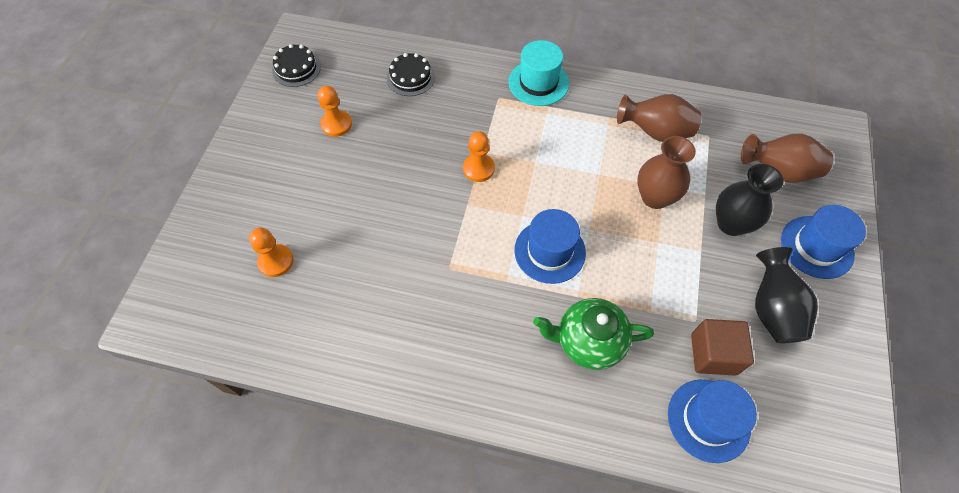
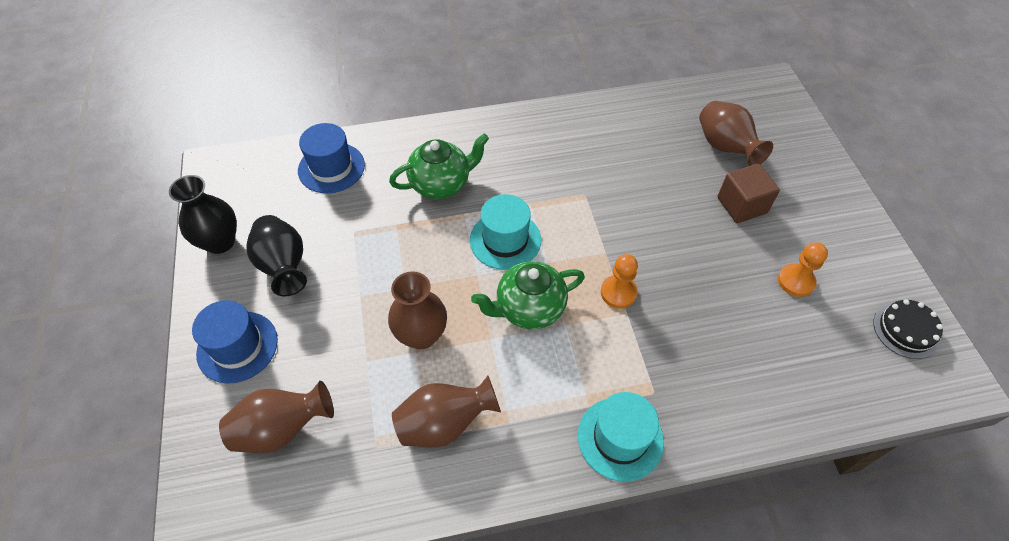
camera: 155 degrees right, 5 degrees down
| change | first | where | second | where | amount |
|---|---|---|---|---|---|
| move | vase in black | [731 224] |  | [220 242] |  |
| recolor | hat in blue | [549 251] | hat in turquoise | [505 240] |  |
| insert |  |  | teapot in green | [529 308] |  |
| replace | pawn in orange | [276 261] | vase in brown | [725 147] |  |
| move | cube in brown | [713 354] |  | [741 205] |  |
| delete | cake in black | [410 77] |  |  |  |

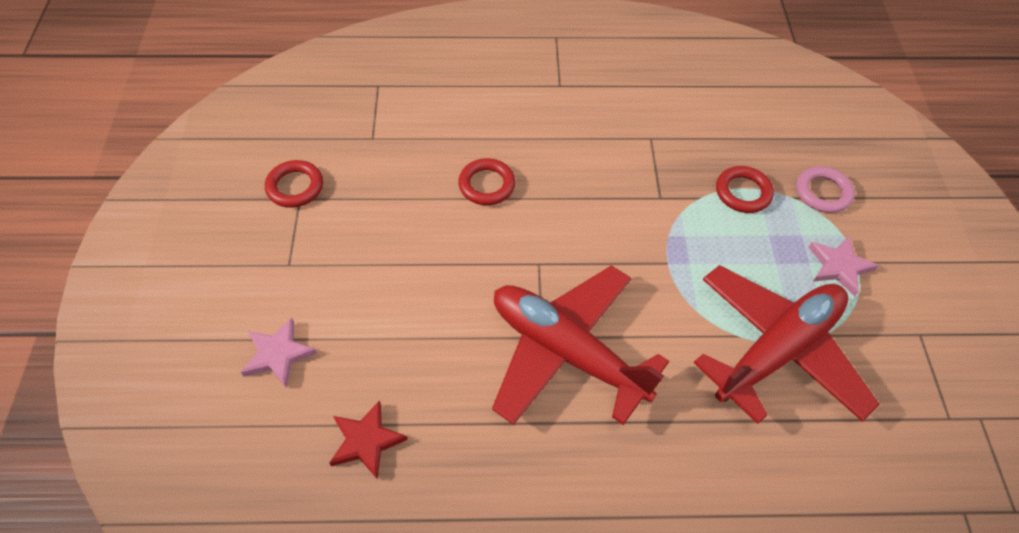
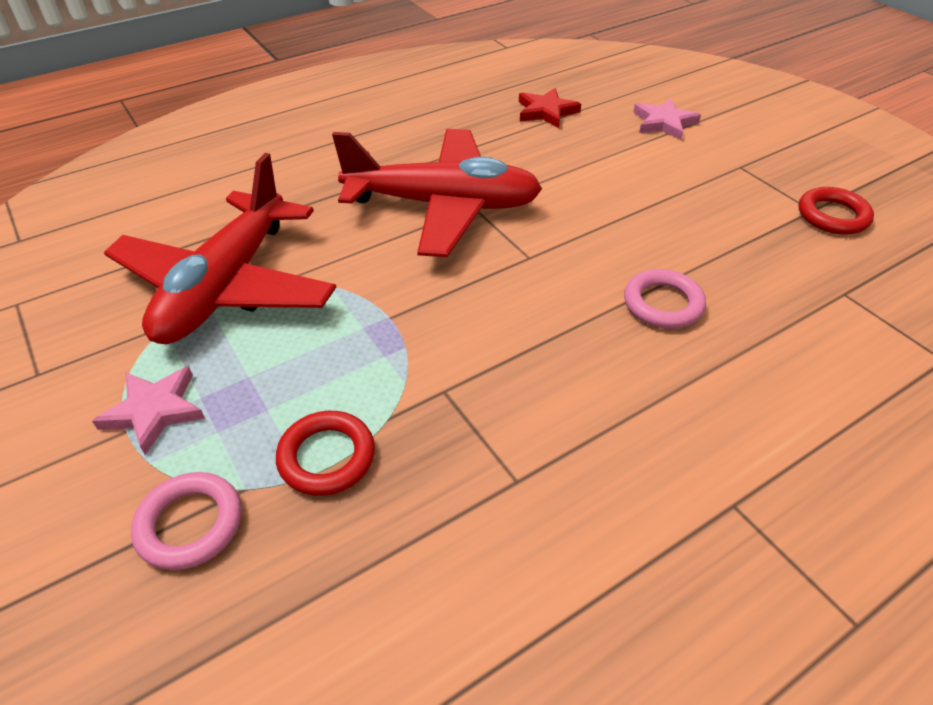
camera: 150 degrees right, 10 degrees down
| change | first | where | second | where | amount |
|---|---|---|---|---|---|
| recolor | ring in red | [486 185] | ring in pink | [663 304] |  |

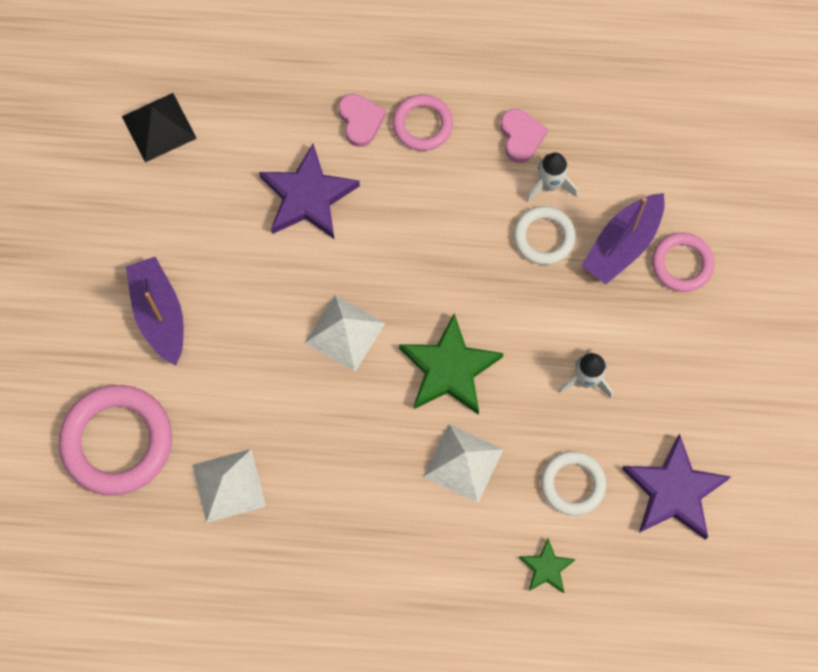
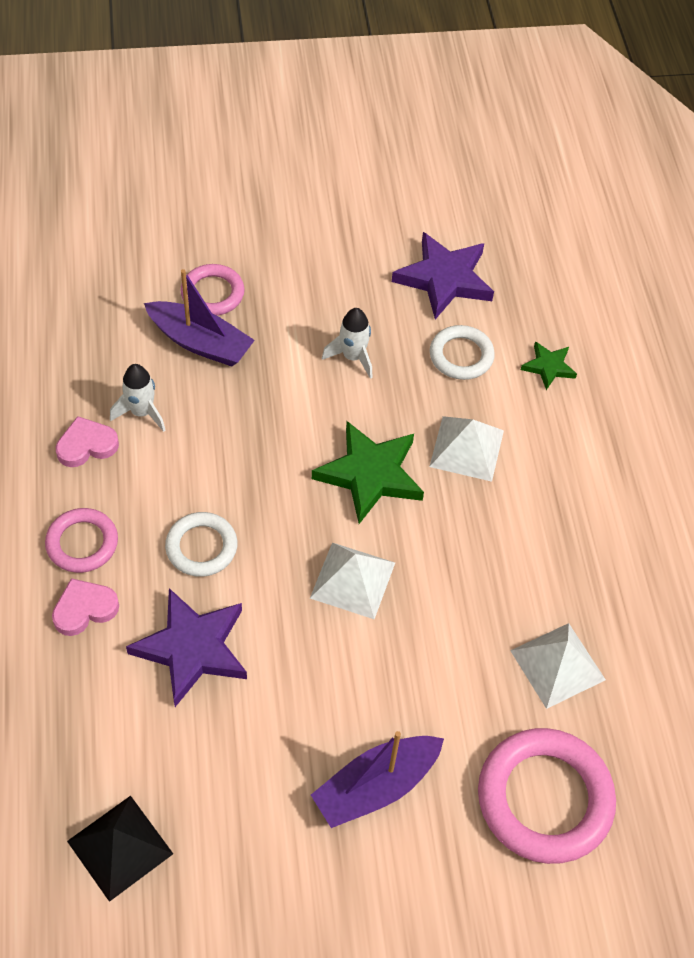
camera: 105 degrees left, 15 degrees down
| change | first | where | second | where | amount |
|---|---|---|---|---|---|
| move | ring in white | [543 237] |  | [201 547] |  |

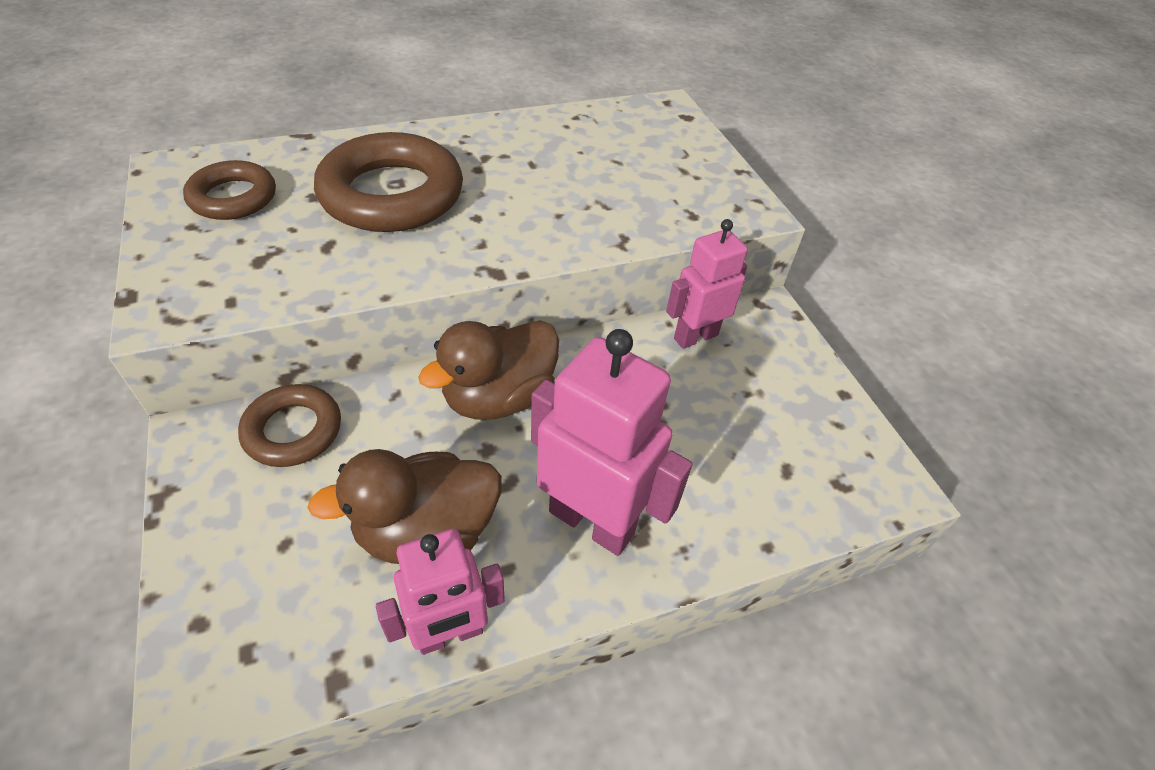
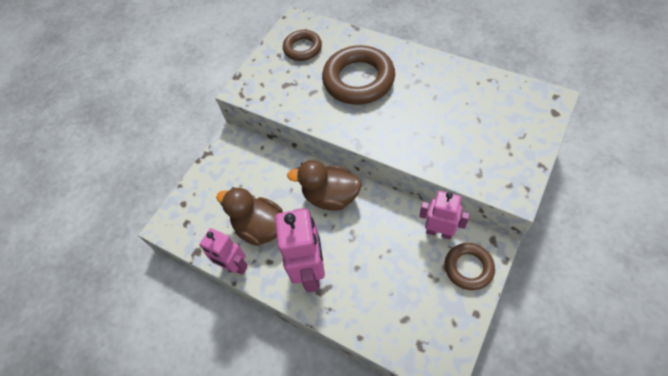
camera: 60 degrees right, 10 degrees up
| change | first | where | second | where | amount |
|---|---|---|---|---|---|
| move | ring in brown | [293 430] |  | [468 268] |  |

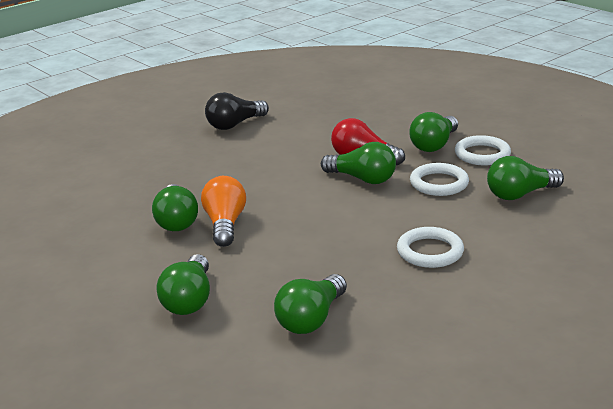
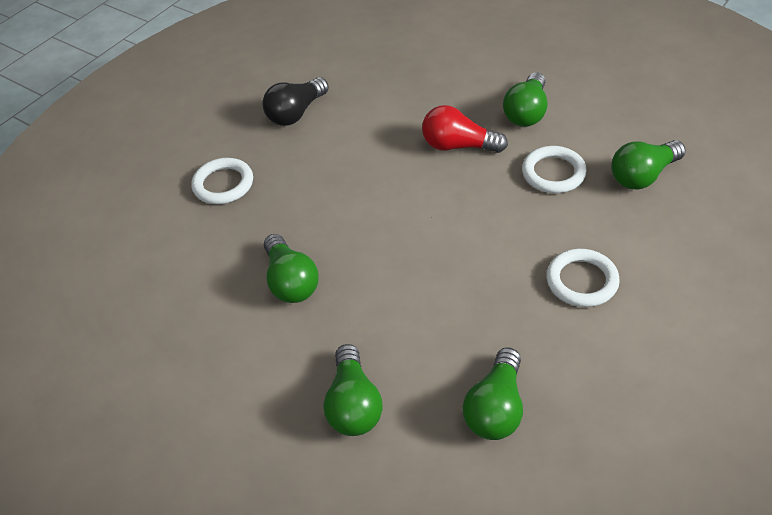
camera: 10 degrees left, 20 degrees up
| change | first | where | second | where | amount |
|---|---|---|---|---|---|
| move | ring in white | [482 154] |  | [223 184] |  |
| delete | light bulb in orange | [225 224] |  |  |  |
| delete | light bulb in green | [362 179] |  |  |  |

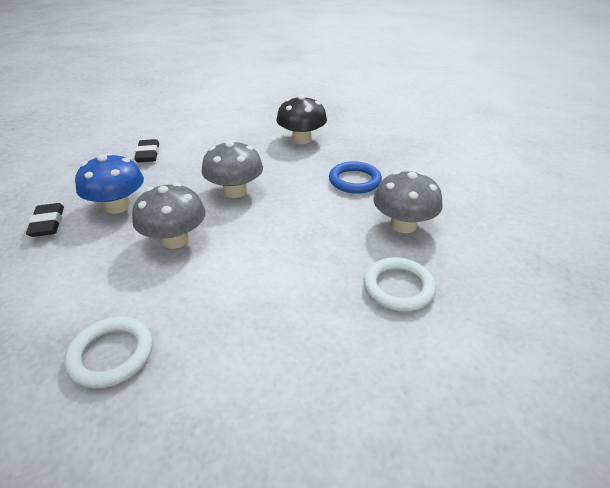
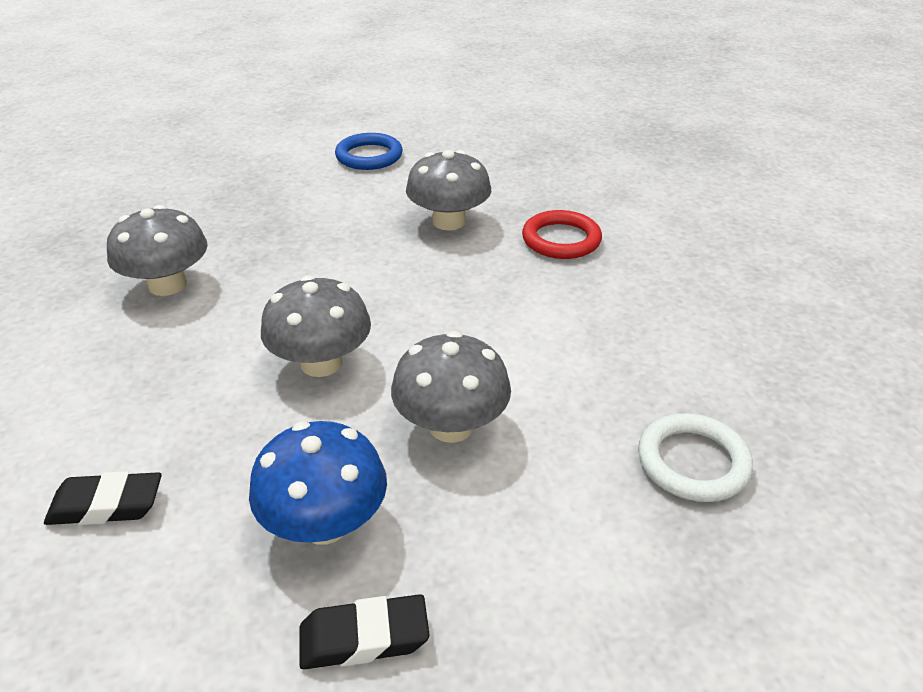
camera: 85 degrees left, 0 degrees up
| change | first | where | second | where | amount |
|---|---|---|---|---|---|
| recolor | mushroom in black | [301 139] | mushroom in grey | [167 285] |  |
| move | ring in blue | [354 181] |  | [369 156] |  |
| recolor | ring in white | [398 287] | ring in red | [561 240] |  |

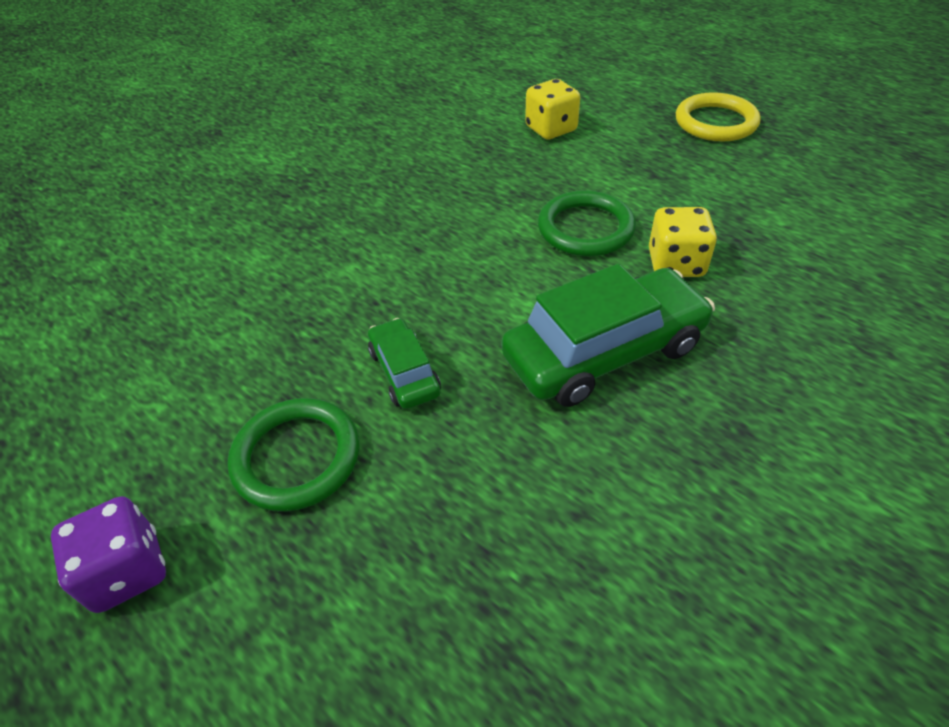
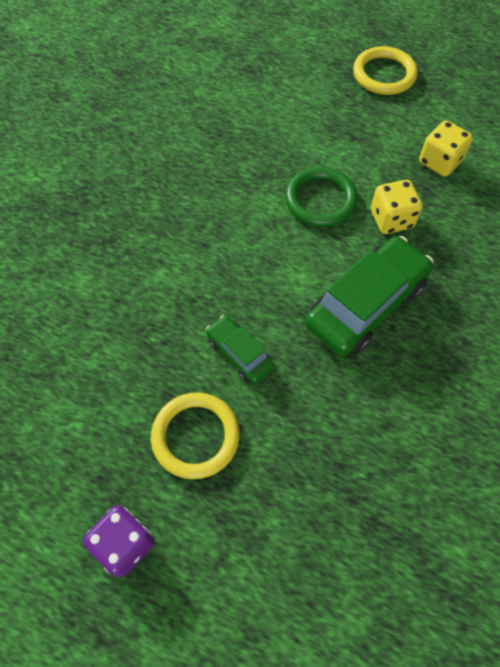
camera: 20 degrees left, 15 degrees up
| change | first | where | second | where | amount |
|---|---|---|---|---|---|
| recolor | ring in green | [296 457] | ring in yellow | [195 436] |  |
| move | dice in yellow | [551 129] |  | [440 162] |  |

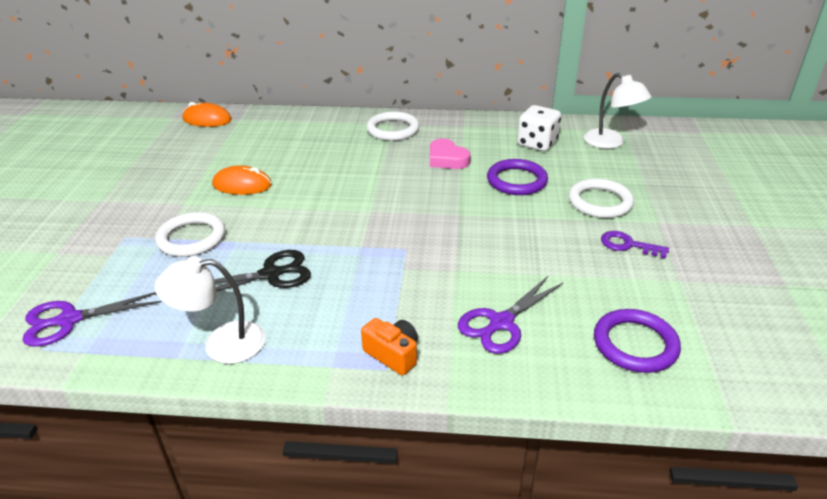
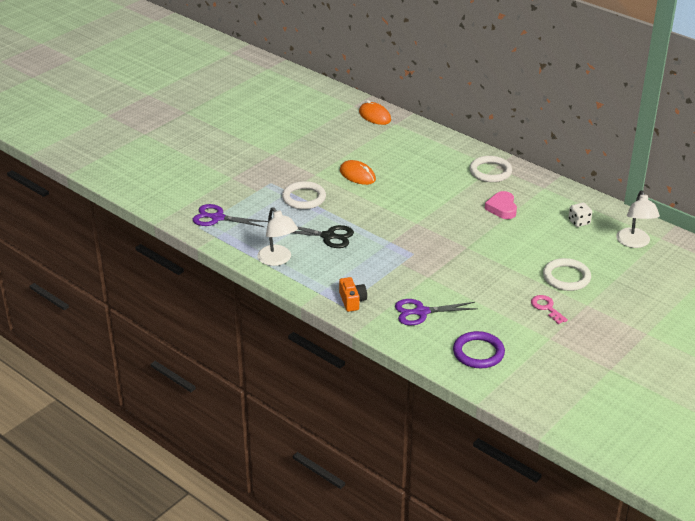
camera: 35 degrees right, 0 degrees up
| change | first | where | second | where | amount |
|---|---|---|---|---|---|
| rotate | lamp in white | [221 343] |  | [278 260] | 150 degrees counterclockwise |
| recolor | key in purple | [628 245] | key in pink | [547 308] |  |
| resize | dice in white | [537 143] |  | [579 222] | x0.65 |
| delete | ring in purple | [516 181] |  |  |  |

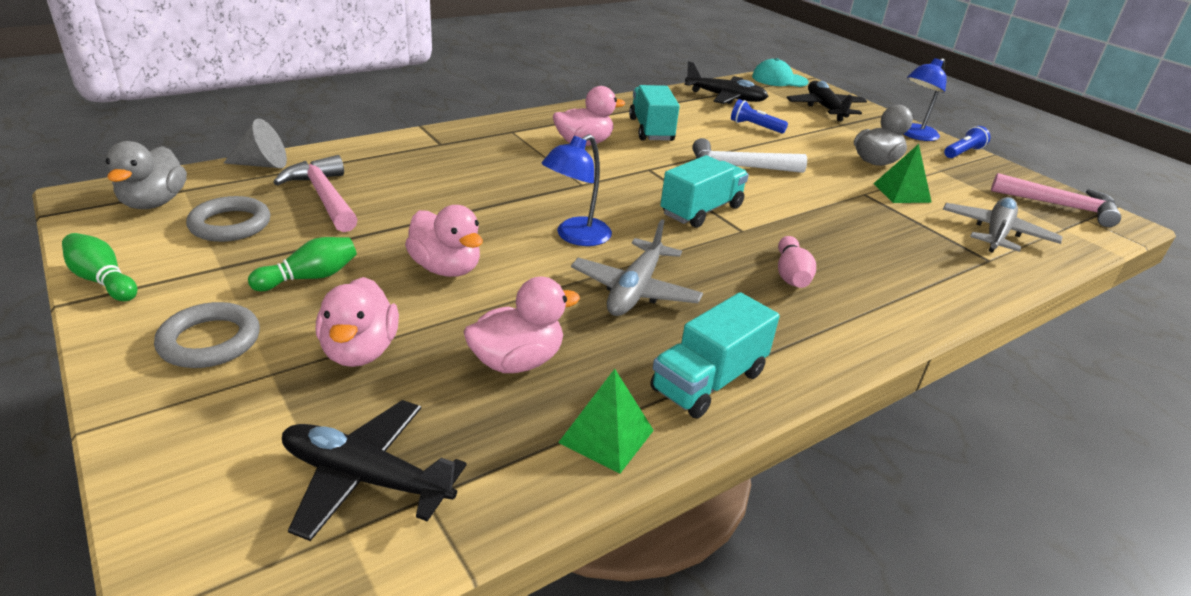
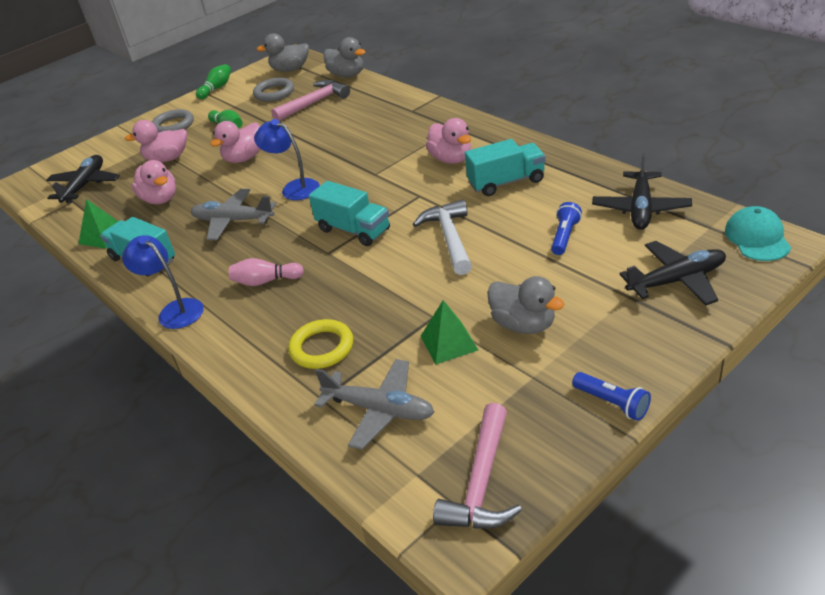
camera: 90 degrees right, 5 degrees up
| change | first | where | second | where | amount |
|---|---|---|---|---|---|
| move | lamp in blue | [914 135] |  | [175 310] |  |
| insert |  |  | ring in yellow | [322 348] |  |
| replace | cone in grey | [262 164] | duck in grey | [347 75] |  |

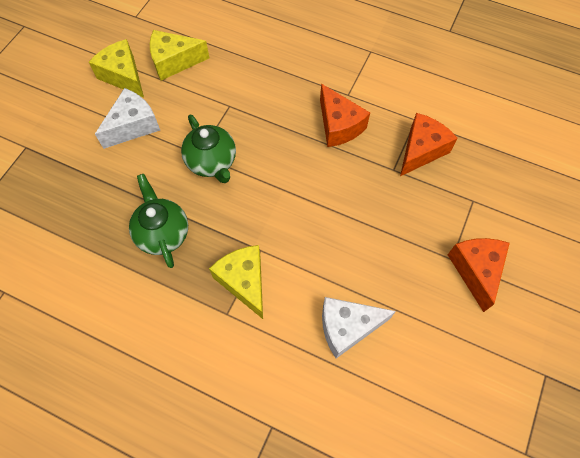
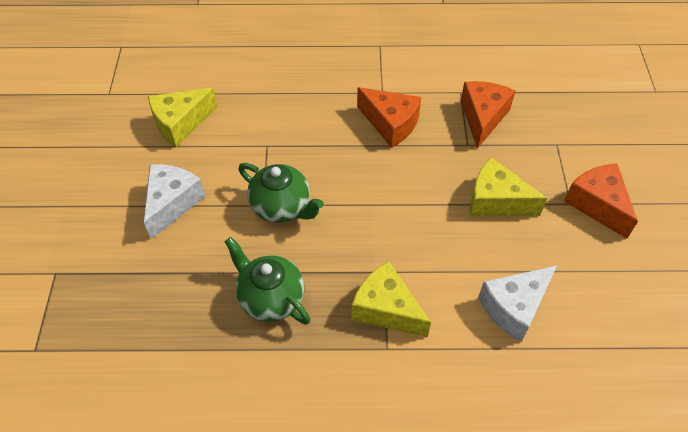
camera: 25 degrees left, 10 degrees down
| change | first | where | second | where | amount |
|---|---|---|---|---|---|
| move | cheese in yellow | [123 76] |  | [496 201] |  |

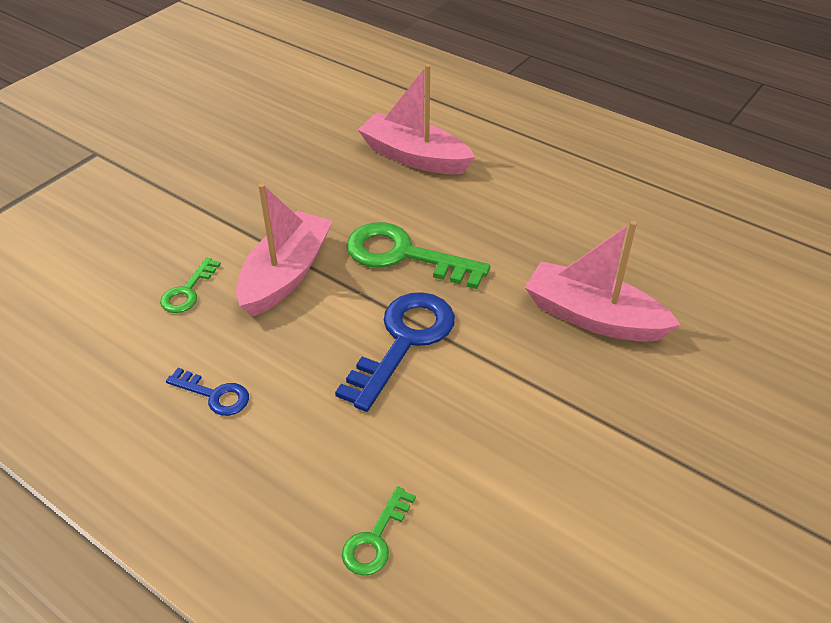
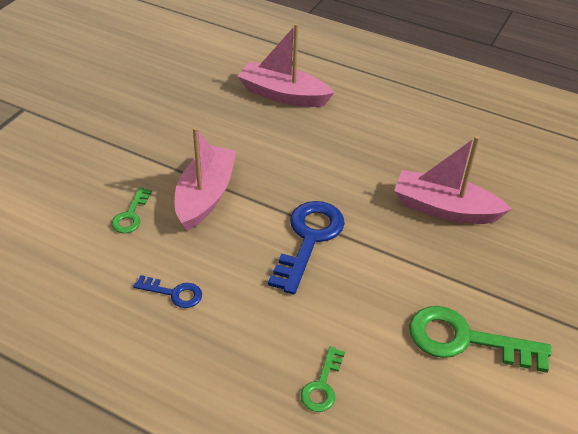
camera: 10 degrees left, 0 degrees up
| change | first | where | second | where | amount |
|---|---|---|---|---|---|
| move | key in green | [404 255] |  | [465 340] |  |

